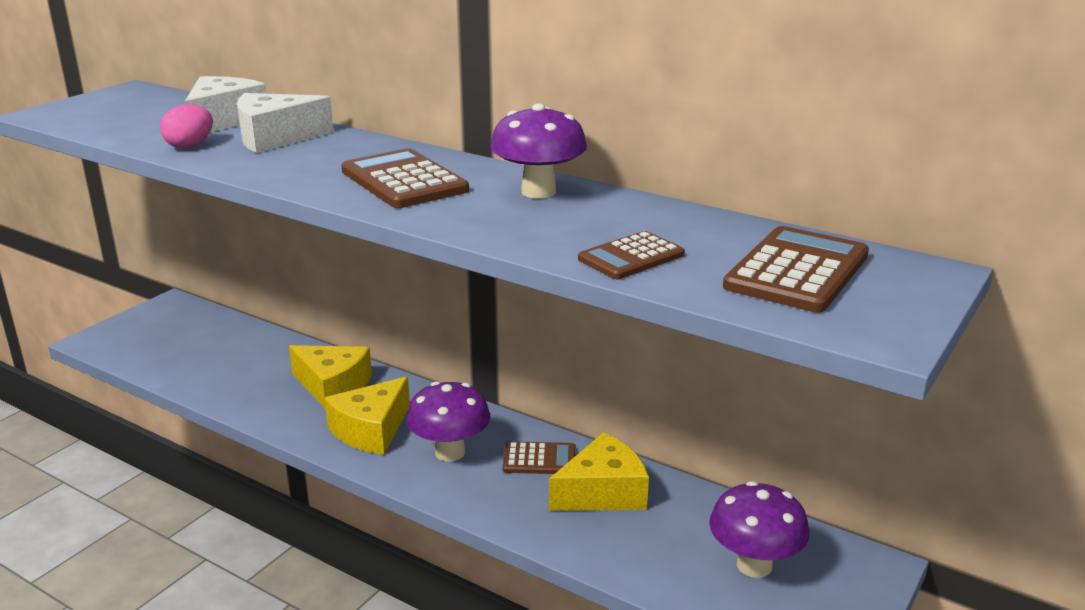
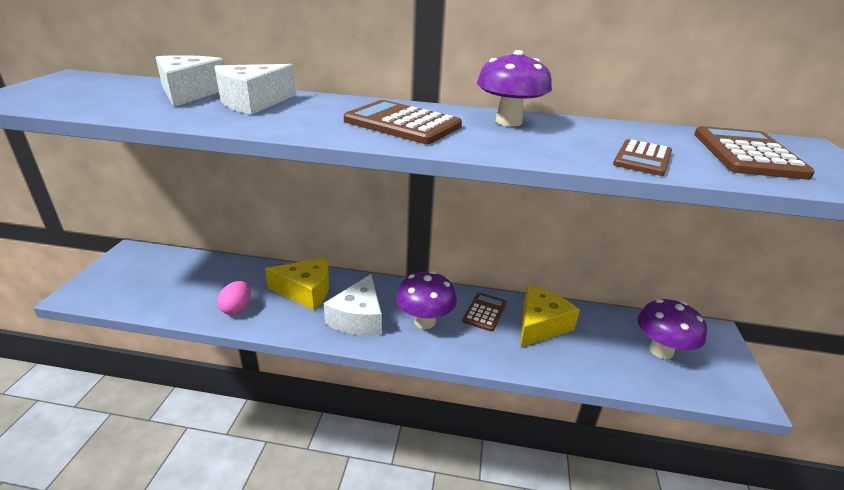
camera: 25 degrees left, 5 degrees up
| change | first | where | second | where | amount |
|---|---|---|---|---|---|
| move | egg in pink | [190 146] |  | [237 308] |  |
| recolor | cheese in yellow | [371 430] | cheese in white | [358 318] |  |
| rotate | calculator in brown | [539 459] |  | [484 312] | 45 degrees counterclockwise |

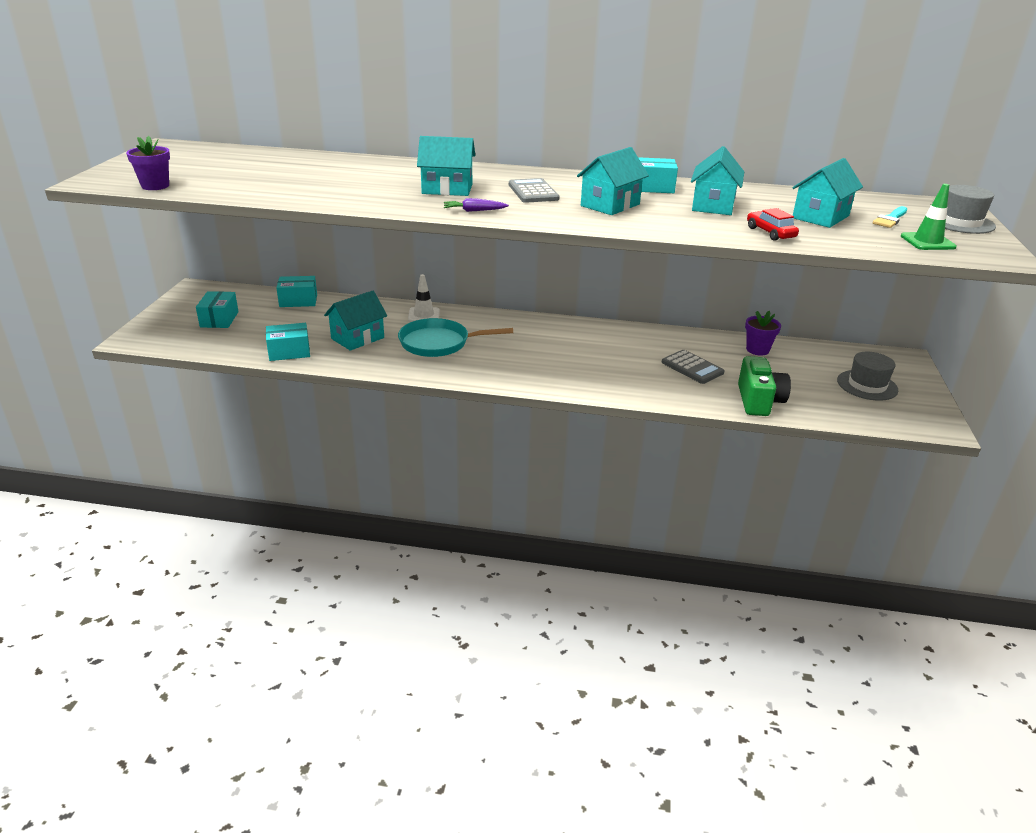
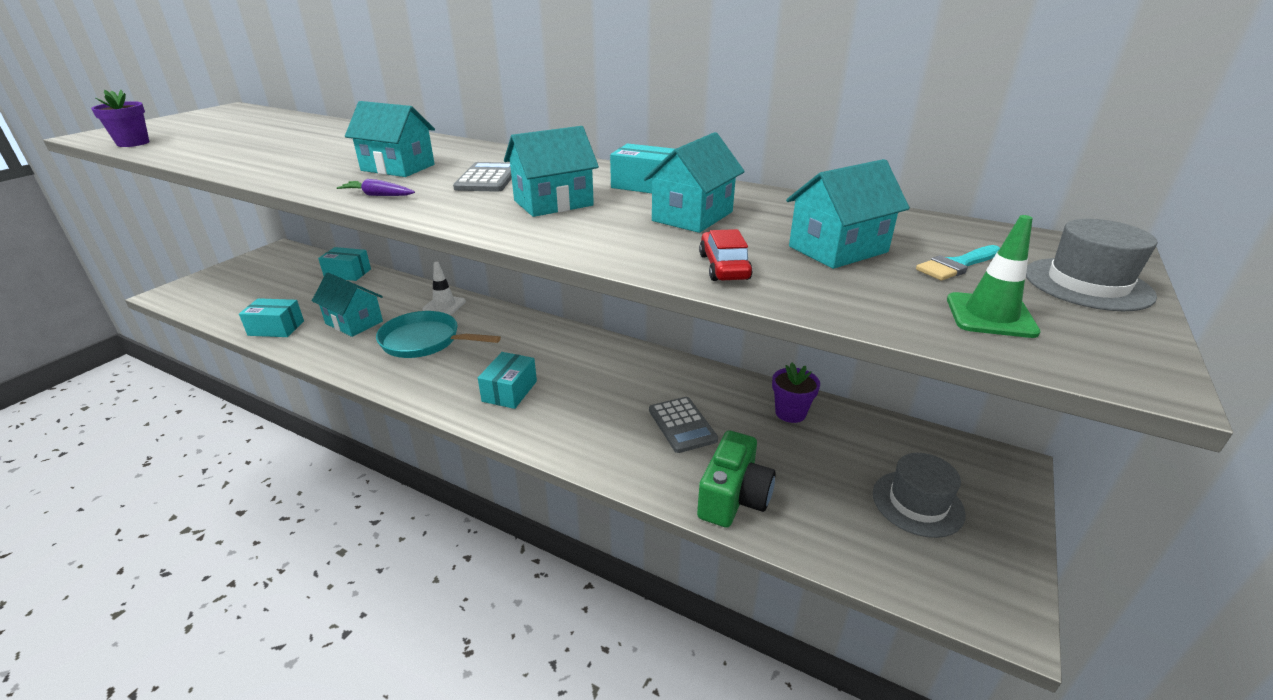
camera: 20 degrees right, 0 degrees up
| change | first | where | second | where | amount |
|---|---|---|---|---|---|
| rotate | house in turquoise | [357 338] |  | [354 322] | 60 degrees clockwise |
| move | box in turquoise | [219 319] |  | [509 391] |  |

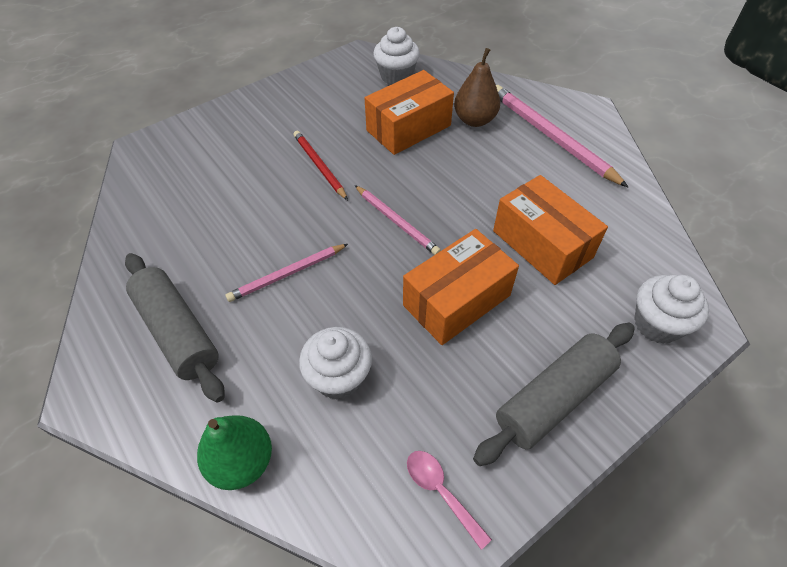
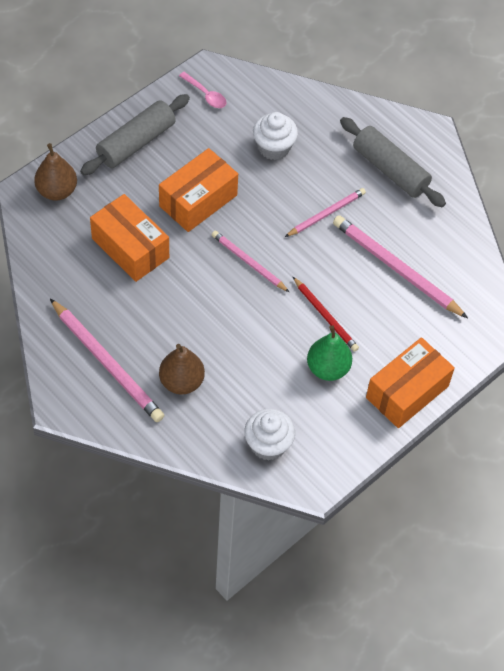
camera: 170 degrees right, 5 degrees up
| change | first | where | second | where | amount |
|---|---|---|---|---|---|
| replace | cupcake in white | [657 324] | pear in brown | [57 191] |  |
| move | pear in green | [242 462] |  | [328 368] |  |
| insert |  |  | pencil in pink | [396 268] |  |
| move | box in orange | [408 128] |  | [407 392] |  |

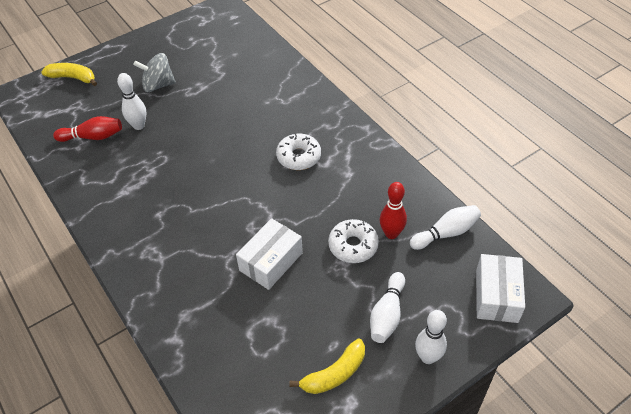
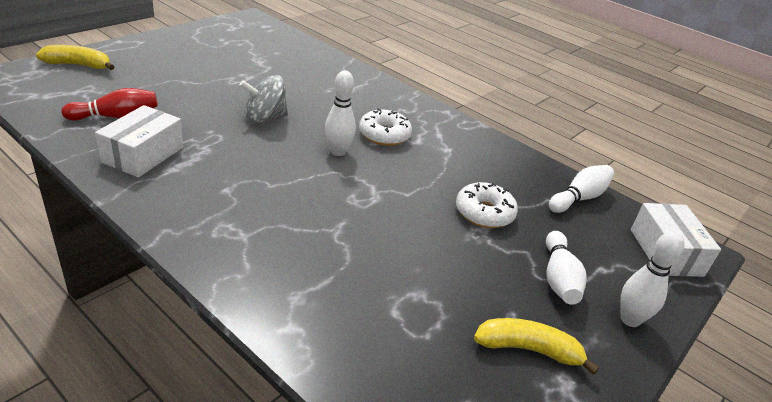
camera: 20 degrees left, 15 degrees down
| change | first | where | second | where | amount |
|---|---|---|---|---|---|
| move | box in white | [271 261] |  | [143 155] |  |
| move | spinning top in grey | [158 85] |  | [264 118] |  |
| move | bowling pin in white | [139 126] |  | [338 152] |  |
| rotate | banana in yellow | [334 374] |  | [528 349] | 120 degrees counterclockwise |
| delete | bowling pin in red | [391 234] |  |  |  |

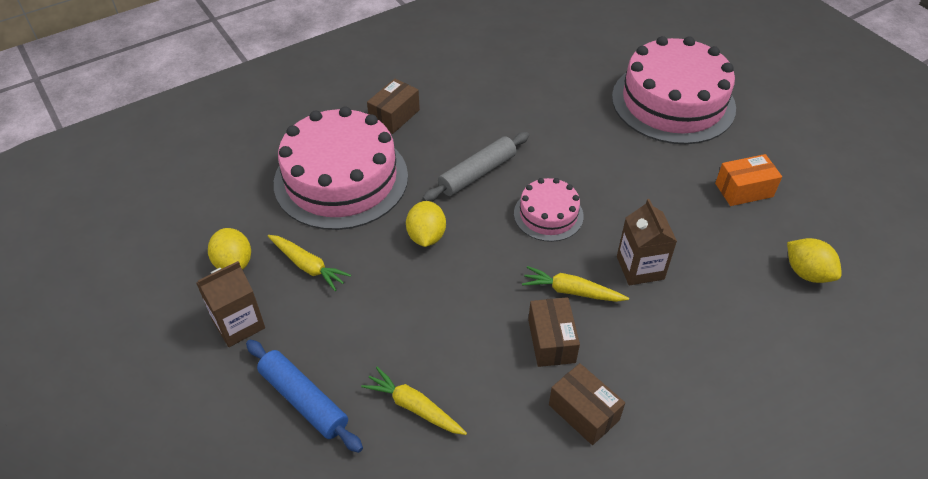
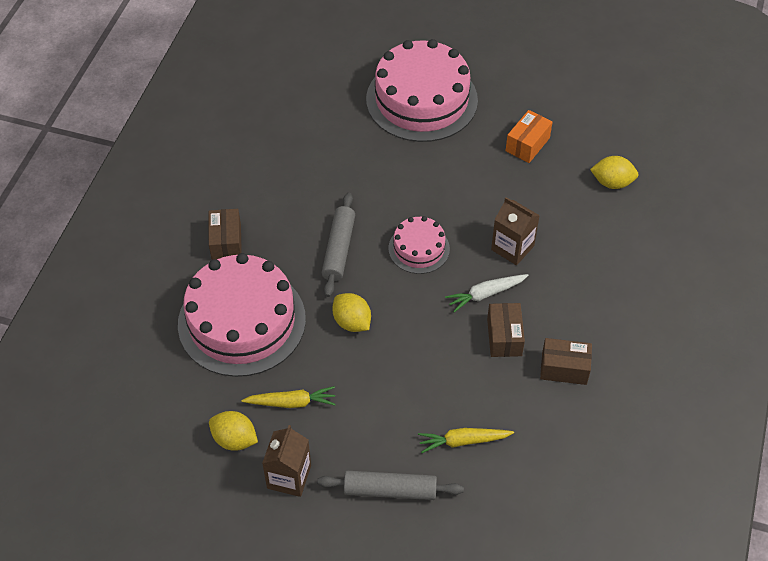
camera: 40 degrees left, 5 degrees up
| change | first | where | second | where | amount |
|---|---|---|---|---|---|
| recolor | rolling pin in blue | [303 400] | rolling pin in grey | [390 490] |  |
| recolor | carrot in yellow | [571 291] | carrot in white | [485 294] |  |
| rotate | box in brown | [551 341] |  | [504 337] | 45 degrees clockwise |

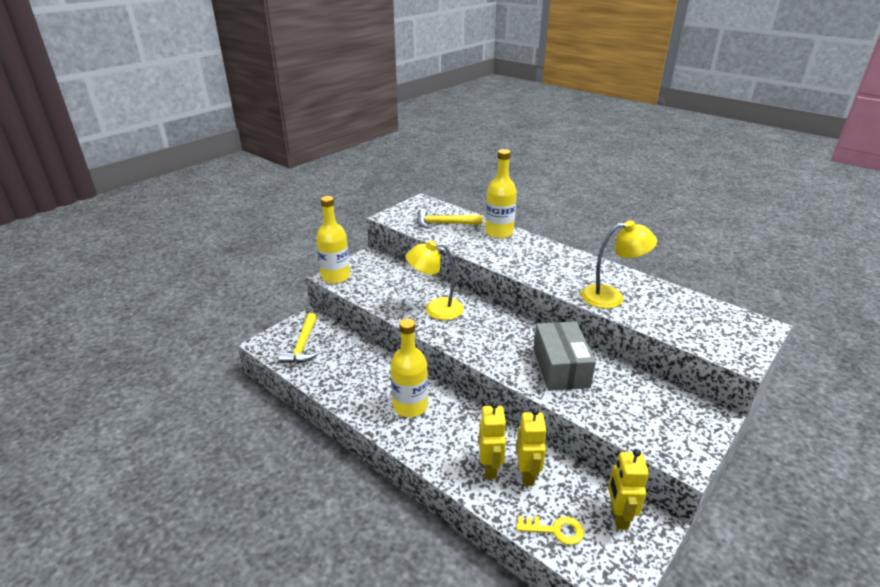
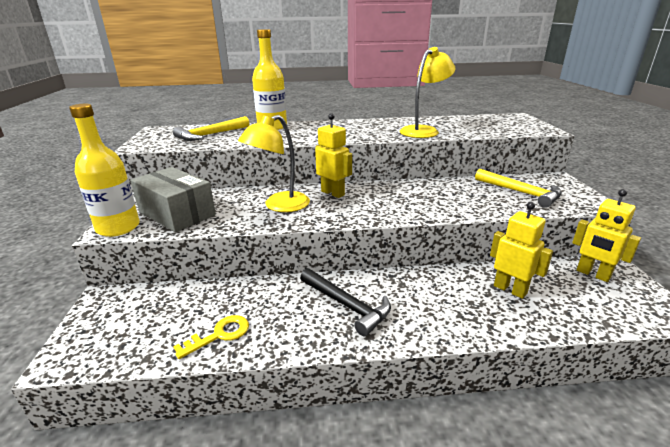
camera: 45 degrees left, 5 degrees down
| change | first | where | second | where | amount |
|---|---|---|---|---|---|
| move | box in grey | [560 368] |  | [177 213] |  |
| move | key in yellow | [555 530] |  | [219 335] |  |
| replace | bottle in yellow | [410 406] | hammer in black | [346 305] |  |
| move | robot in yellow | [490 467] |  | [333 193] |  |
| move | hammer in yellow | [303 345] |  | [520 192] |  |

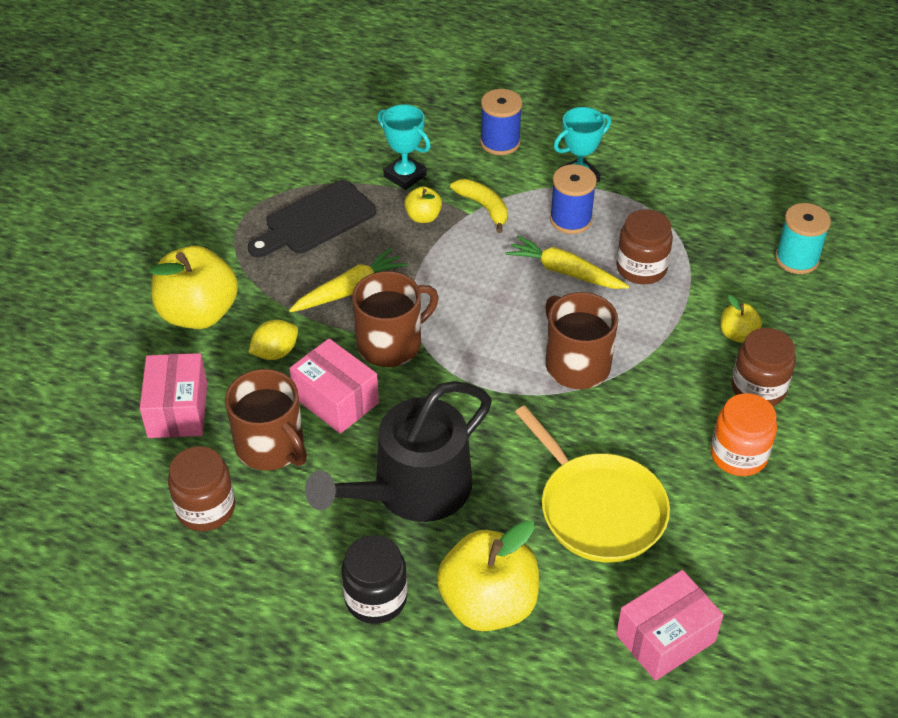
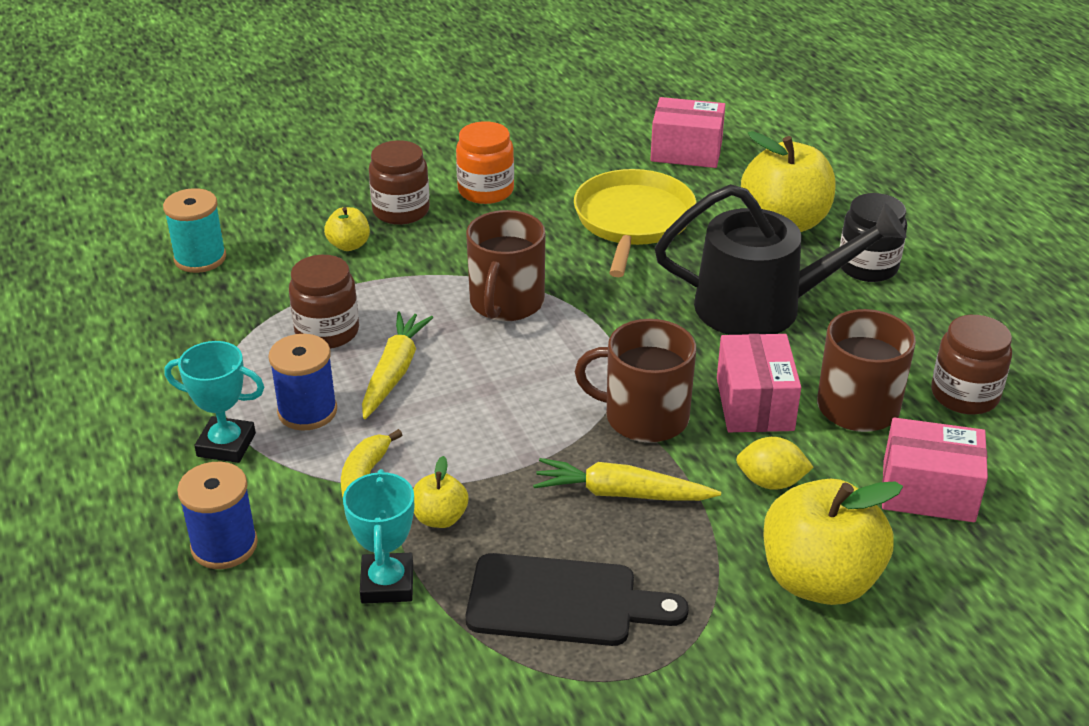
camera: 135 degrees left, 10 degrees down
| change | first | where | second | where | amount |
|---|---|---|---|---|---|
| rotate | carrot in yellow | [565 272] |  | [394 372] | 150 degrees counterclockwise |
| rotate | box in pink | [177 410] |  | [928 491] | 60 degrees clockwise |

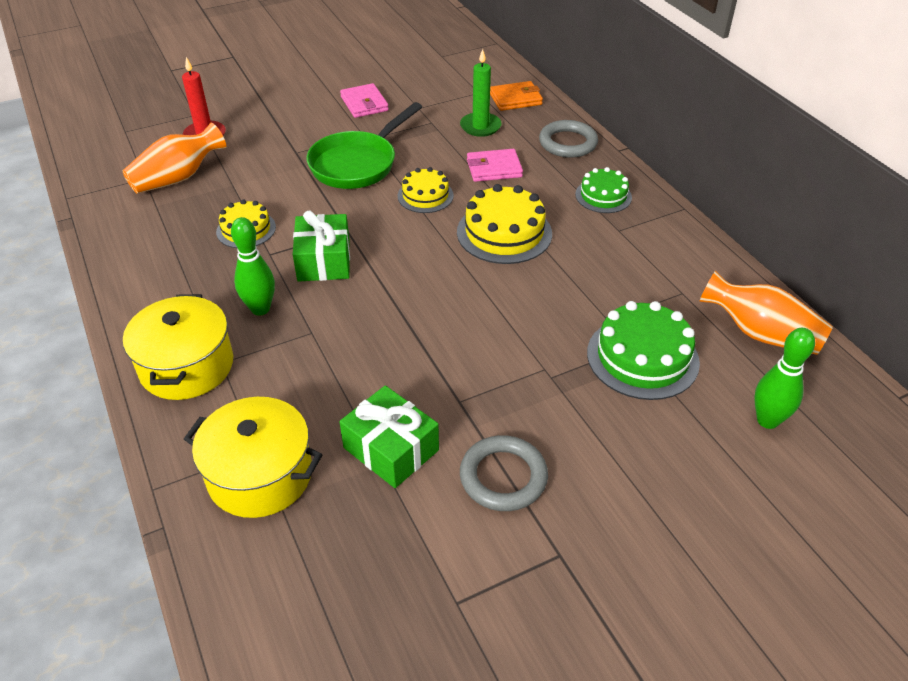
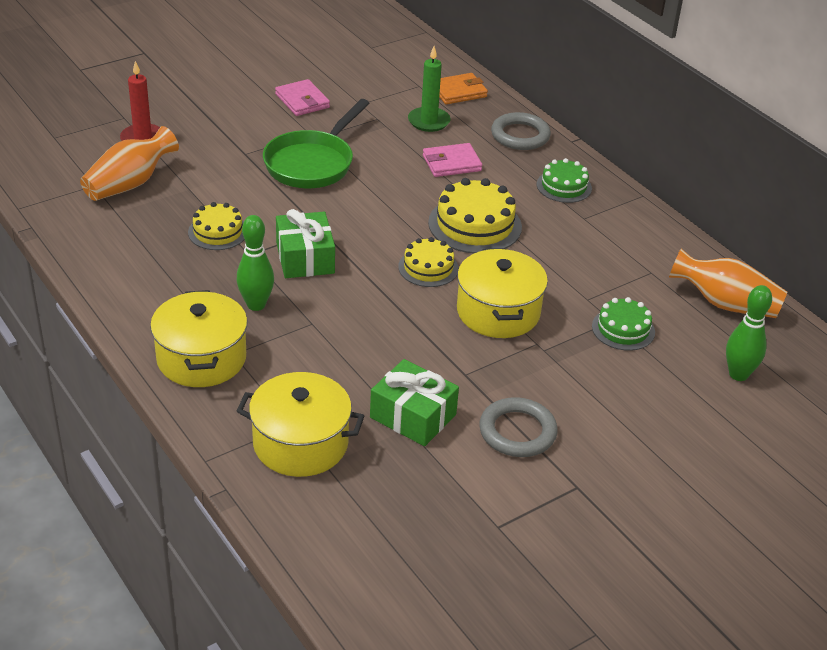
camera: 10 degrees left, 5 degrees down
| change | first | where | second | where | amount |
|---|---|---|---|---|---|
| move | cake in yellow | [425 196] |  | [428 268] |  |
| insert |  |  | pot in yellow | [498 312] |  |
| resize | cake in green | [642 357] |  | [623 329] | x0.62 |

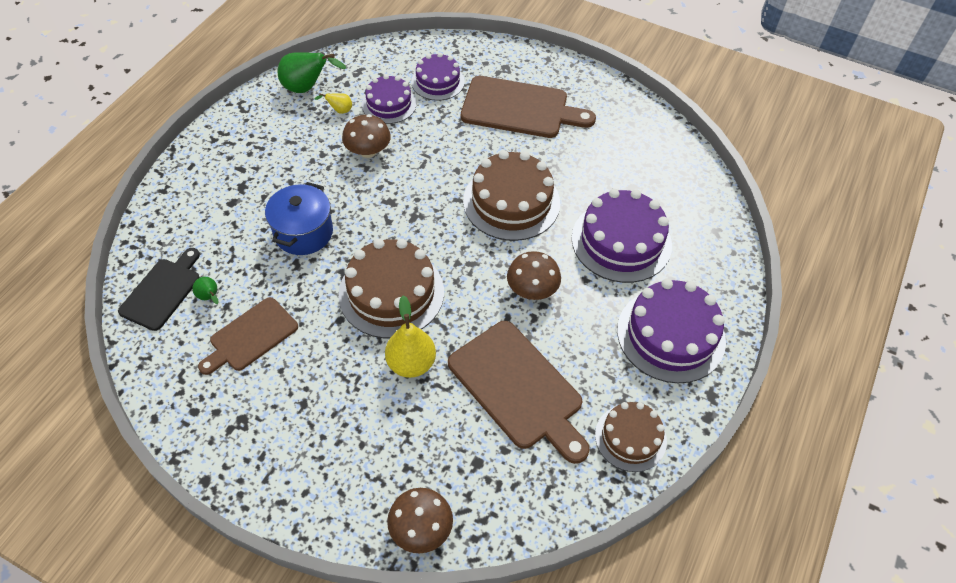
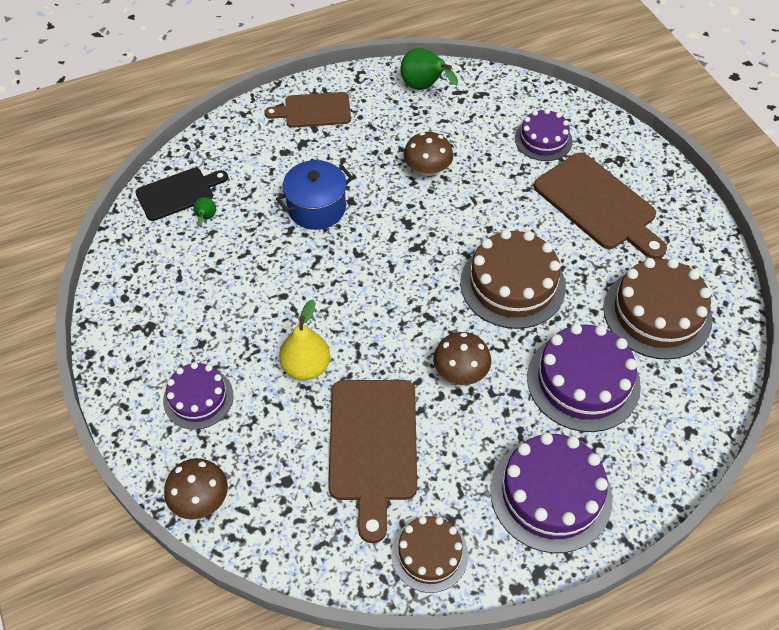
camera: 40 degrees right, 0 degrees up
| change | first | where | second | where | amount |
|---|---|---|---|---|---|
| move | cake in purple | [389 104] |  | [198 398] |  |
| move | cutting board in brown | [251 336] |  | [314 110] |  |
| move | cake in brown | [391 293] |  | [657 313] |  |
| delete | pear in yellow | [339 110] |  |  |  |

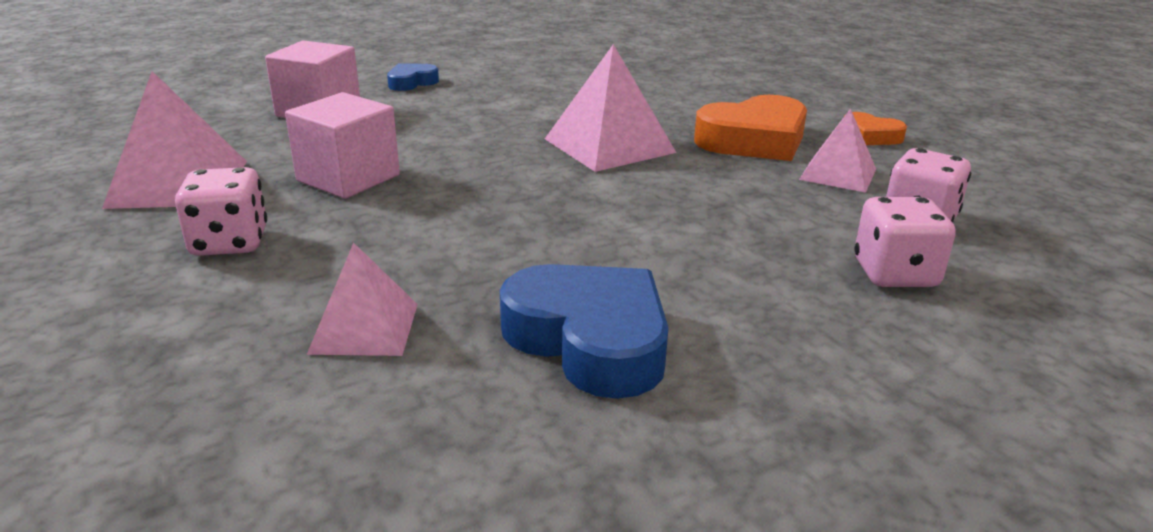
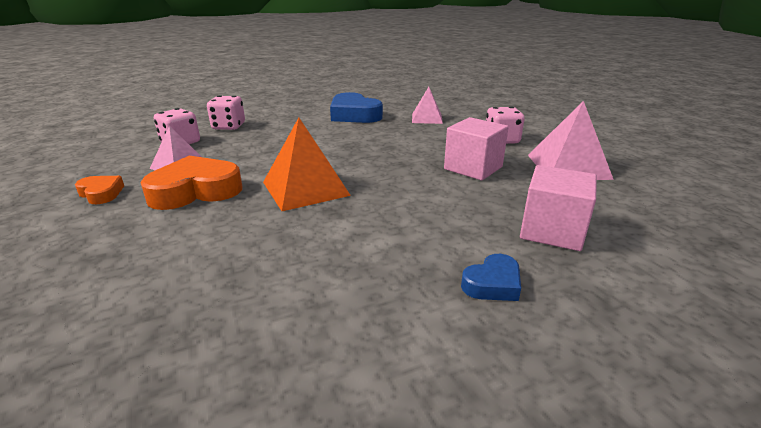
camera: 175 degrees left, 0 degrees up
| change | first | where | second | where | amount |
|---|---|---|---|---|---|
| recolor | pyramid in pink | [609 145] | pyramid in orange | [305 188] |  |

